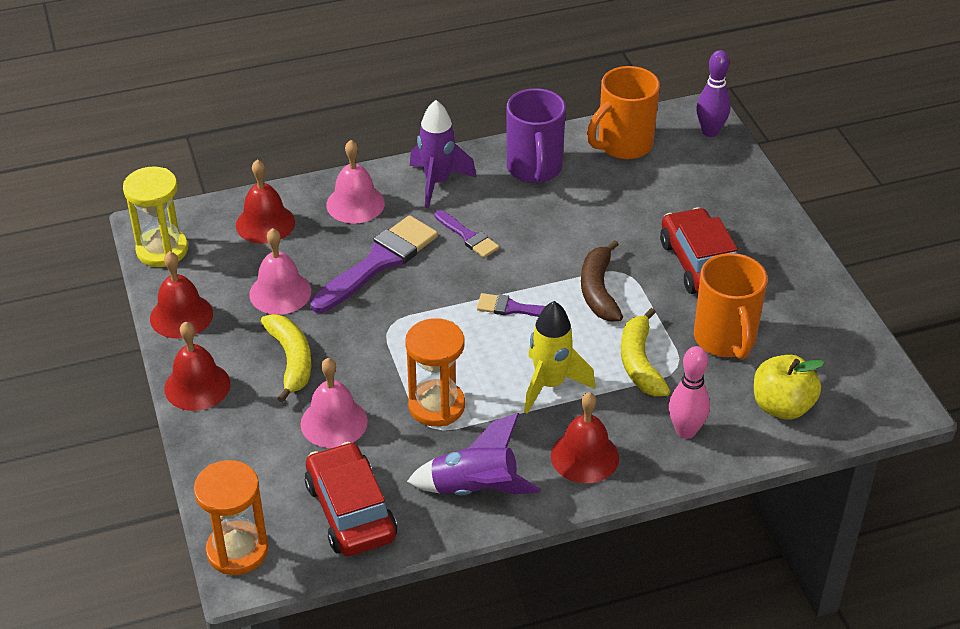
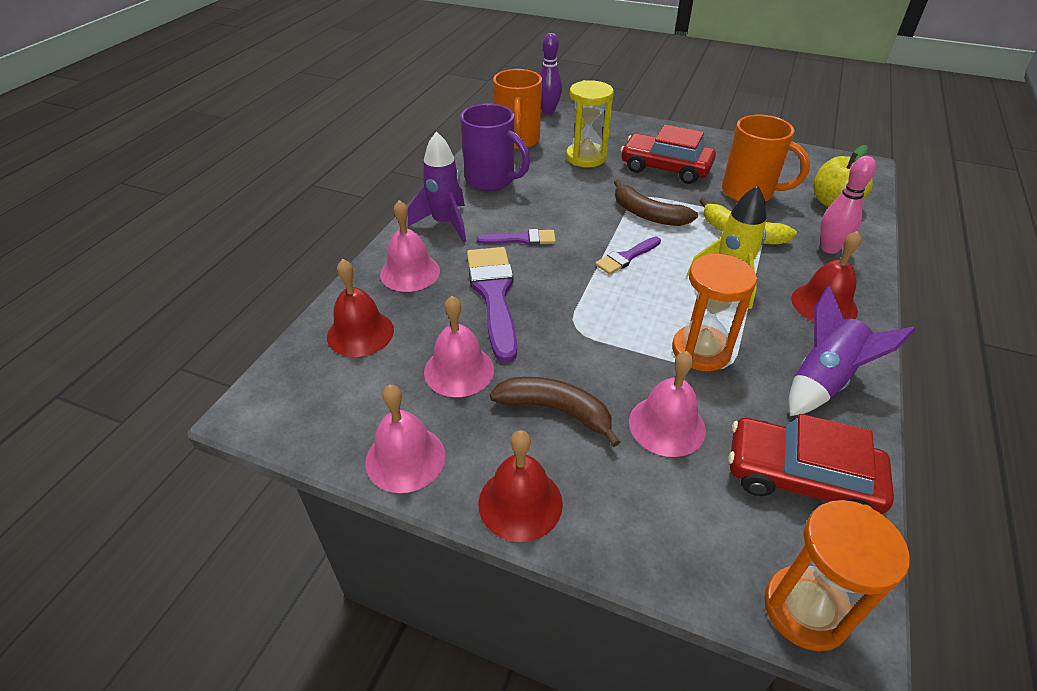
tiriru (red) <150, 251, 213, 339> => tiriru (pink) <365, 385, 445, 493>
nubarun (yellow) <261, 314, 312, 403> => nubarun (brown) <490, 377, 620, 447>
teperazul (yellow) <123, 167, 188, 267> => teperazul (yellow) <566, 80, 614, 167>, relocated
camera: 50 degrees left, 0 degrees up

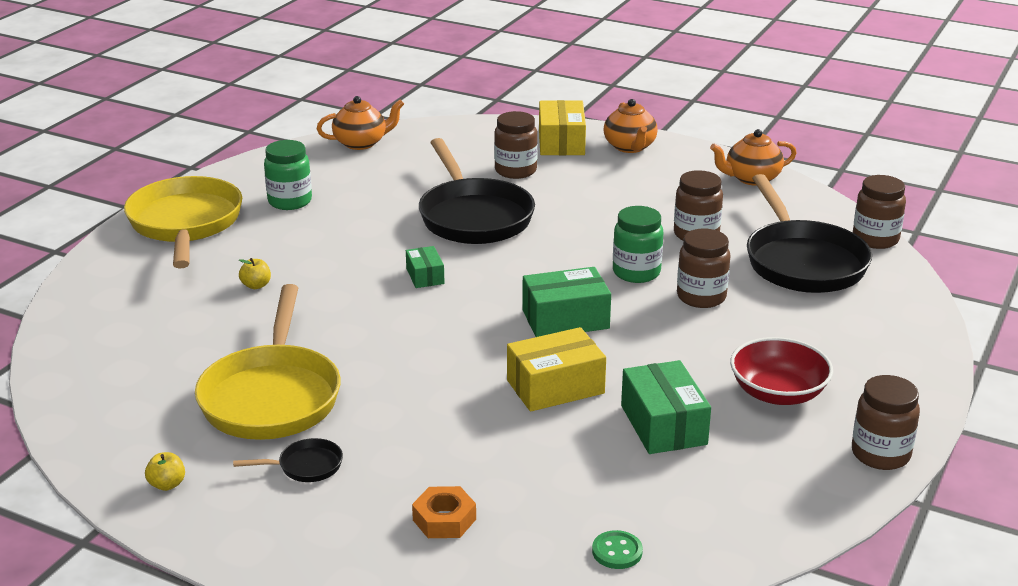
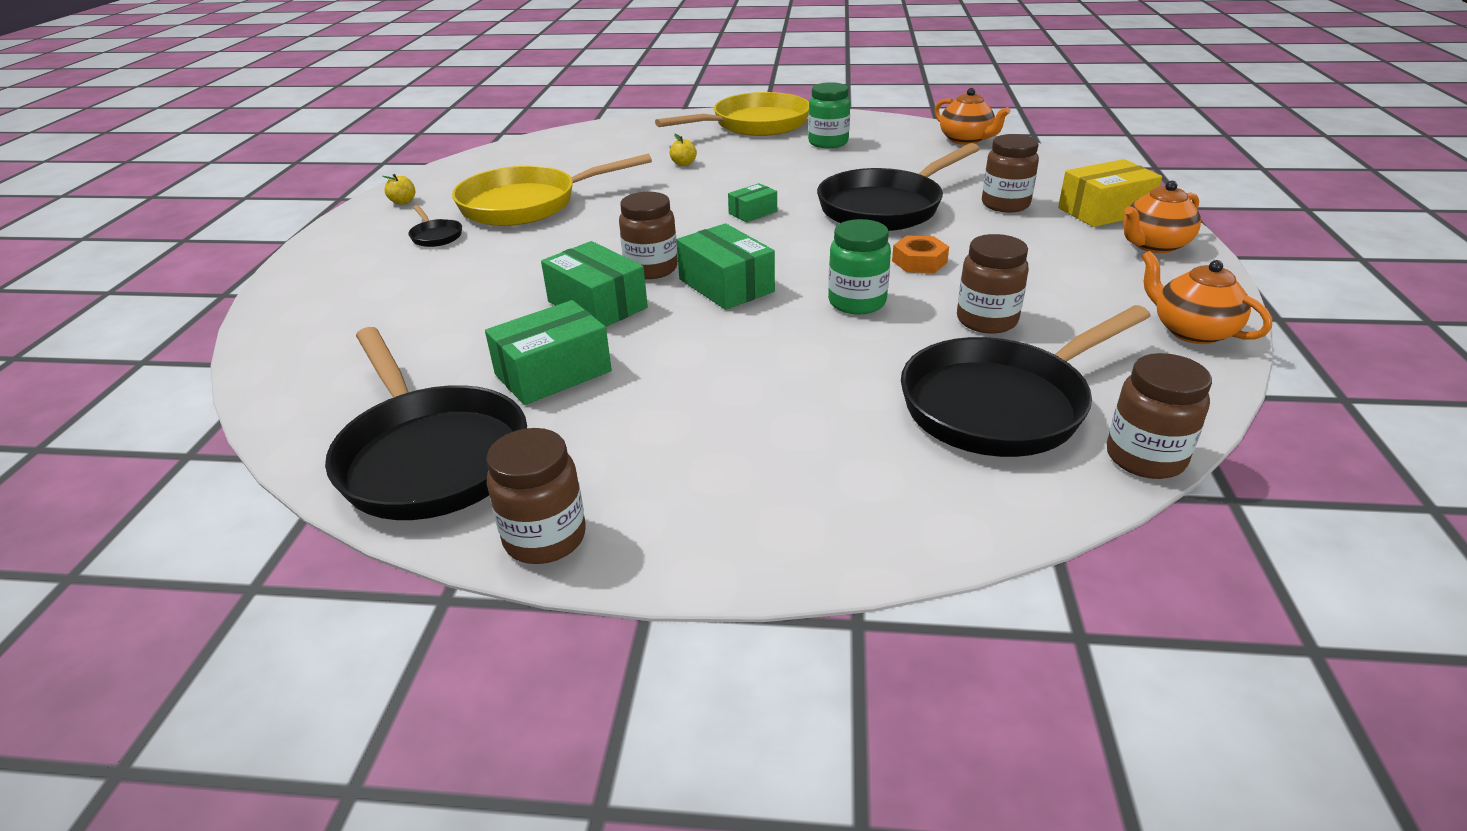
nothing => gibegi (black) <325, 327, 527, 520>
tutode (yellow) <507, 327, 606, 412> => tutode (green) <541, 241, 648, 327>
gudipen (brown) <677, 229, 730, 308> => gudipen (brown) <619, 192, 678, 279>, relocated
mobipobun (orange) <412, 486, 476, 538> => mobipobun (orange) <892, 236, 949, 273>, relocated
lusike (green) <592, 530, 643, 569> => nothing
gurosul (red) <730, 337, 833, 405> => nothing
camera: 70 degrees right, 5 degrees up

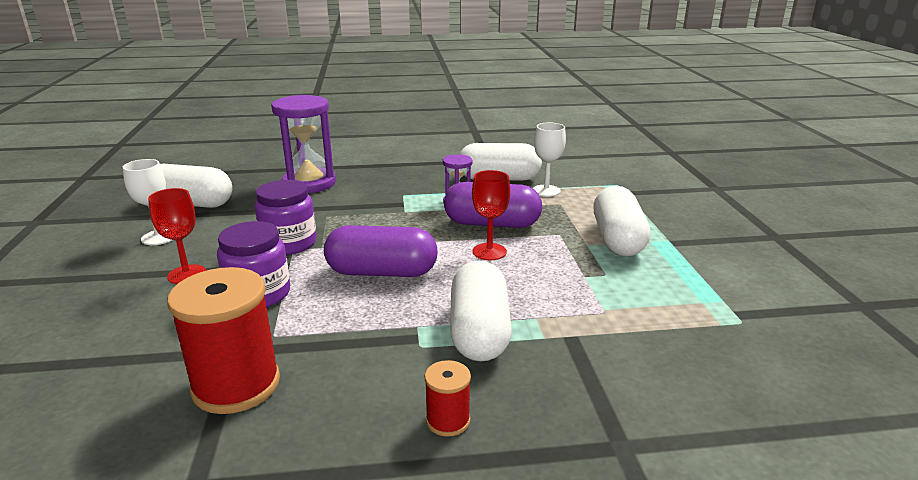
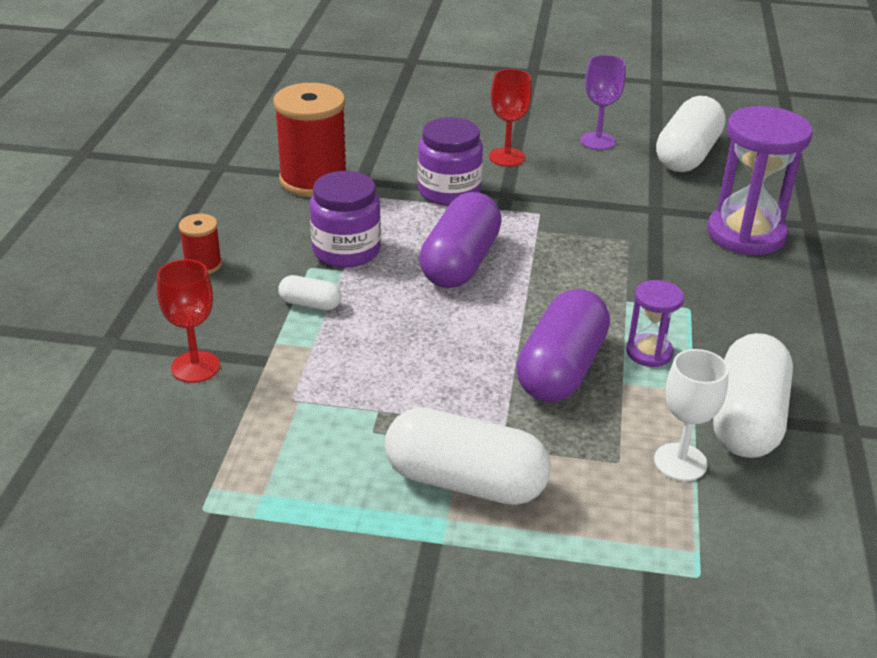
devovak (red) <472, 170, 510, 260> => devovak (red) <157, 259, 220, 383>, relocated
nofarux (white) <450, 261, 512, 361> => nofarux (white) <278, 275, 342, 310>, x0.47
gudipen (purple) <255, 180, 317, 255> => gudipen (purple) <310, 171, 381, 267>, relocated
devovak (white) <123, 159, 172, 245> => devovak (purple) <580, 55, 626, 150>
camera: 105 degrees right, 10 degrees up

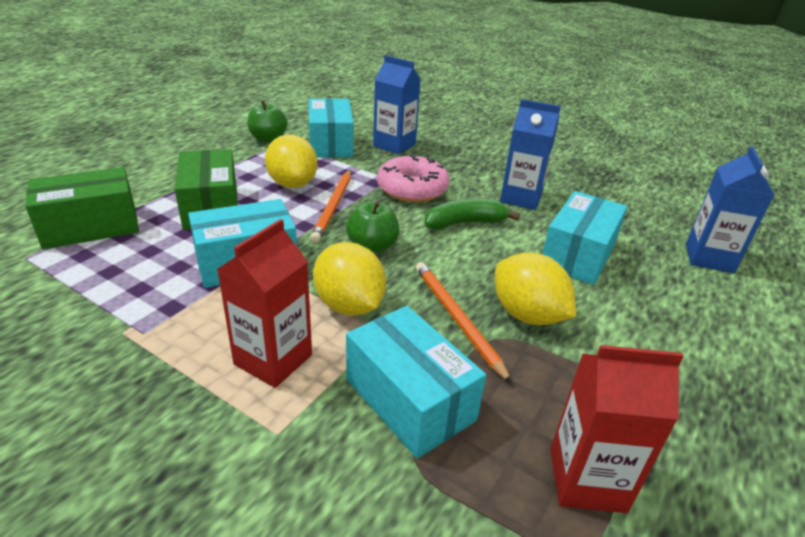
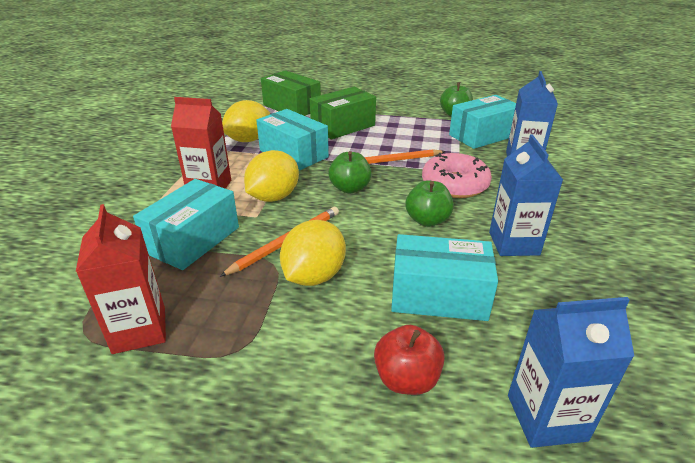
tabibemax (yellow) <265, 135, 317, 188> => tabibemax (yellow) <222, 100, 270, 142>, relocated
nothing => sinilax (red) <374, 325, 445, 395>
nubarun (green) <424, 199, 520, 230> => sinilax (green) <406, 180, 454, 227>
camera: 70 degrees right, 0 degrees up

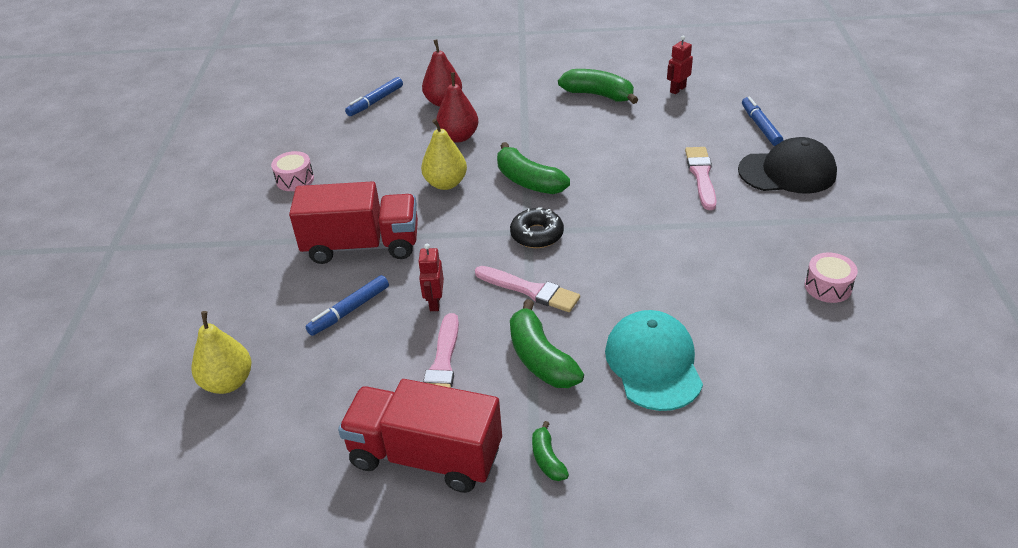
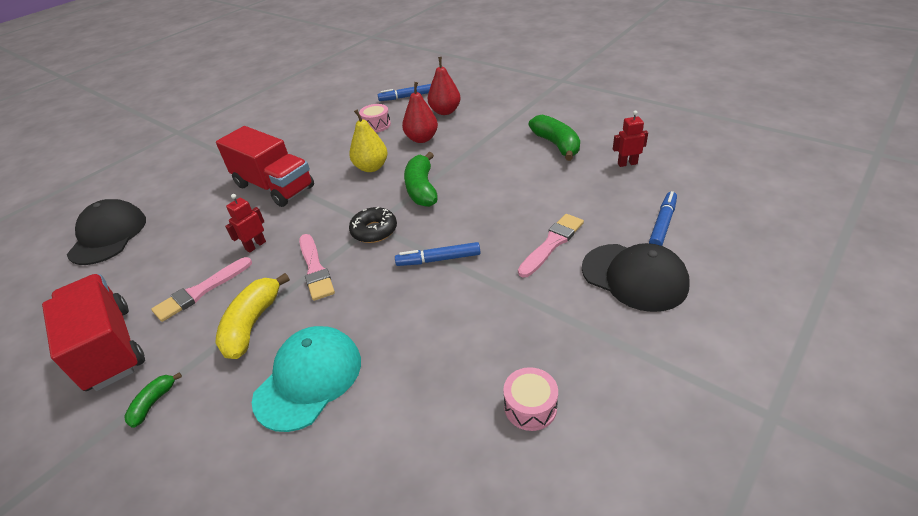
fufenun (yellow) <192, 311, 252, 394> => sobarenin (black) <67, 199, 146, 265>
nubarun (green) <510, 299, 584, 388> => nubarun (yellow) <215, 273, 290, 359>
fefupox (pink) <271, 151, 314, 191> => fefupox (pink) <359, 104, 391, 133>, relocated
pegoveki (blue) <306, 275, 389, 336> => pegoveki (blue) <395, 242, 480, 266>, relocated
camera: 40 degrees right, 0 degrees up

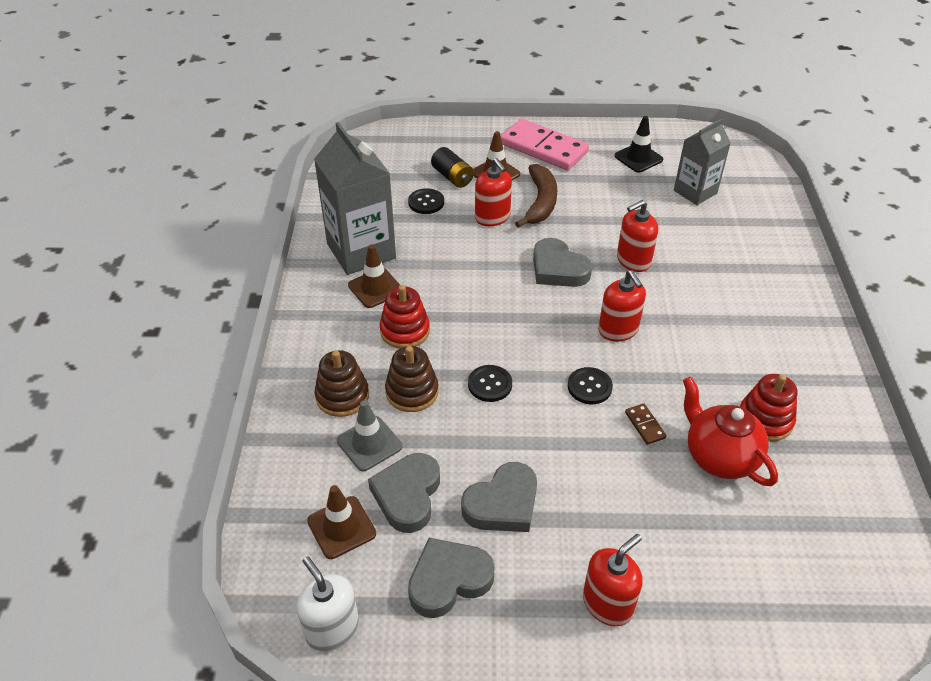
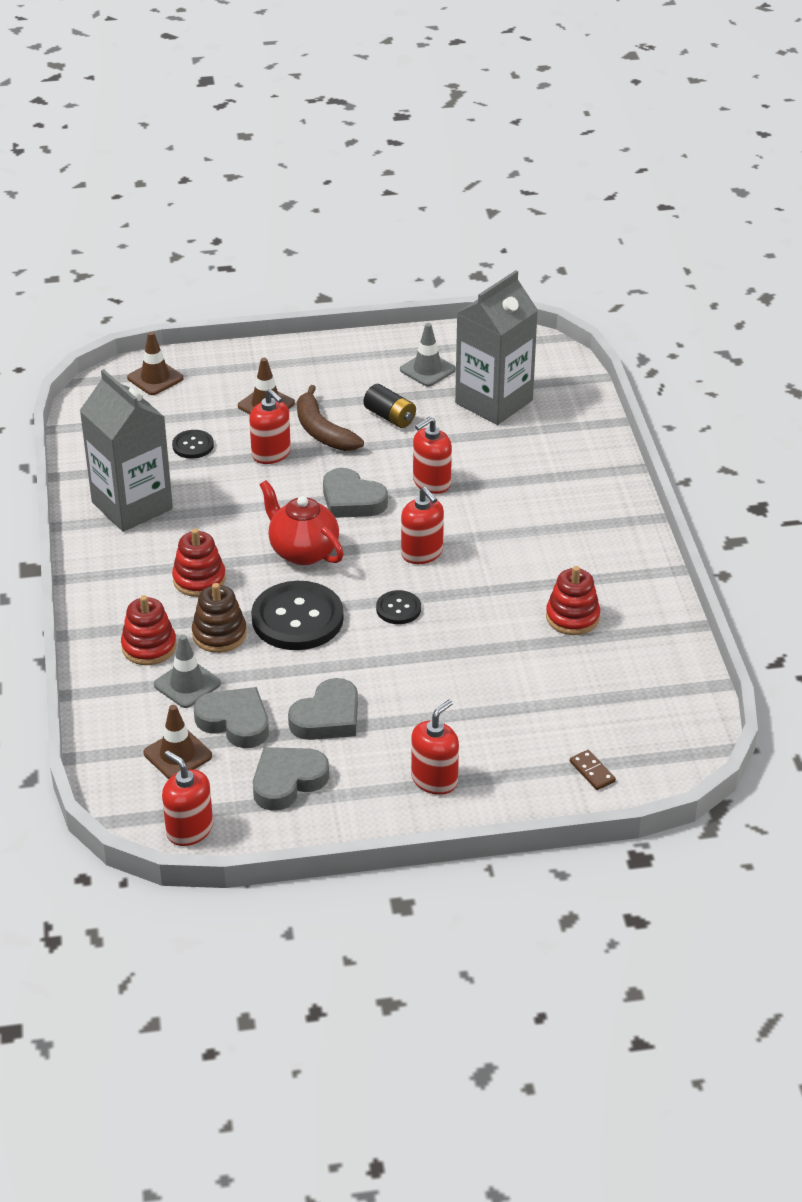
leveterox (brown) <315, 350, 369, 417> => leveterox (red) <121, 595, 177, 665>
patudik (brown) <348, 245, 400, 308> => patudik (brown) <127, 331, 183, 395>, relocated
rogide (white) <297, 556, 359, 652> => rogide (red) <162, 751, 213, 846>
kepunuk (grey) <368, 453, 440, 533> => kepunuk (grey) <194, 687, 269, 748>, 120 degrees clockwise
lusike (black) <468, 365, 512, 402> => lusike (black) <251, 581, 344, 650>, x2.02
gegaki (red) <683, 377, 778, 486> => gegaki (red) <259, 480, 344, 565>, relocated
nubarun (brown) <515, 164, 557, 228> => nubarun (brown) <297, 385, 364, 451>, 150 degrees clockwise
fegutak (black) <431, 147, 474, 188> => fegutak (black) <363, 384, 416, 428>, relocated
patudik (black) <614, 116, 663, 173> => patudik (grey) <400, 323, 456, 387>
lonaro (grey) <674, 119, 731, 205> => lonaro (grey) <455, 270, 538, 425>, x1.59
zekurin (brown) <625, 403, 666, 445> => zekurin (brown) <570, 750, 616, 790>, relocated
zekurin (pink) <501, 119, 589, 170> => nothing
camera: 10 degrees left, 5 degrees down

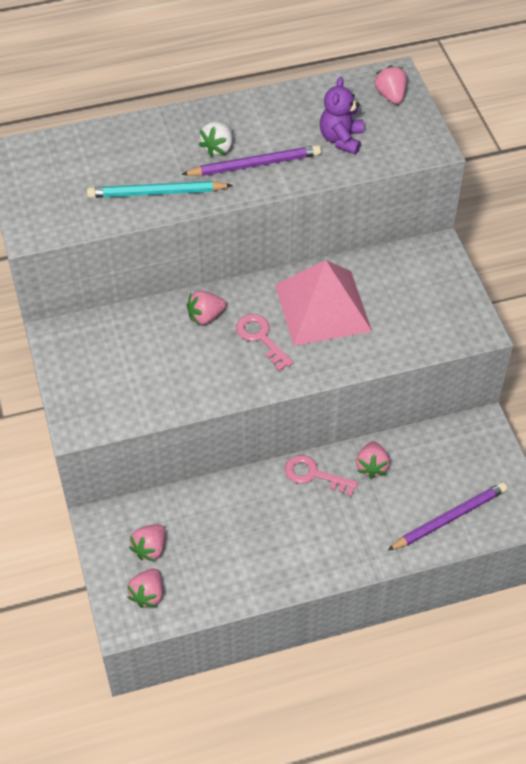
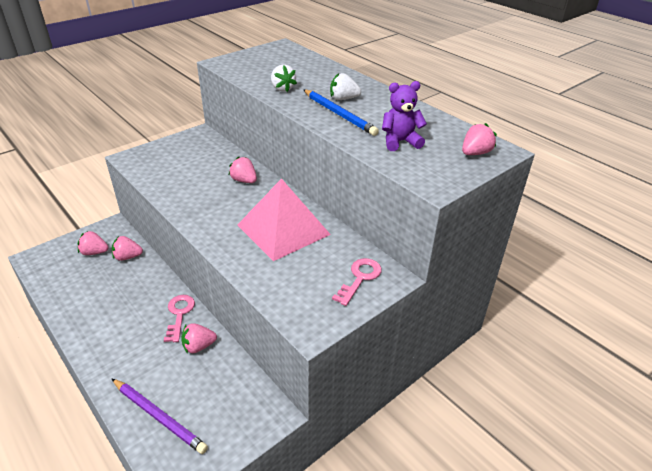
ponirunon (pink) <127, 568, 163, 608> => ponirunon (pink) <112, 236, 143, 261>, relocated
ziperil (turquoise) <87, 181, 233, 198> => ponirunon (white) <271, 65, 297, 92>
ziperil (purple) <181, 145, 321, 176> => ziperil (blue) <303, 89, 379, 136>
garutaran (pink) <236, 314, 294, 371> => garutaran (pink) <332, 258, 382, 306>, relocated
camera: 65 degrees right, 15 degrees down

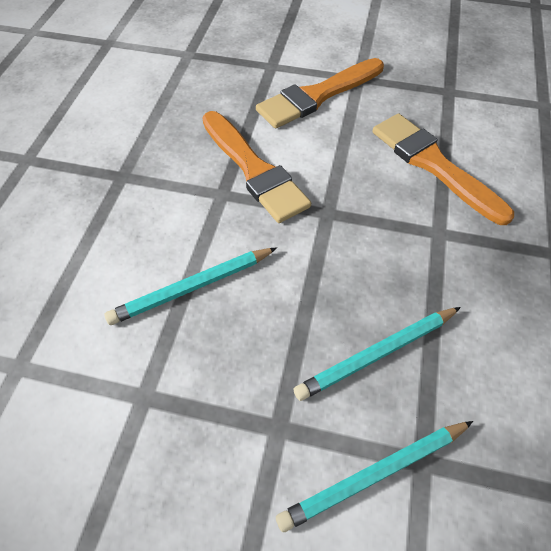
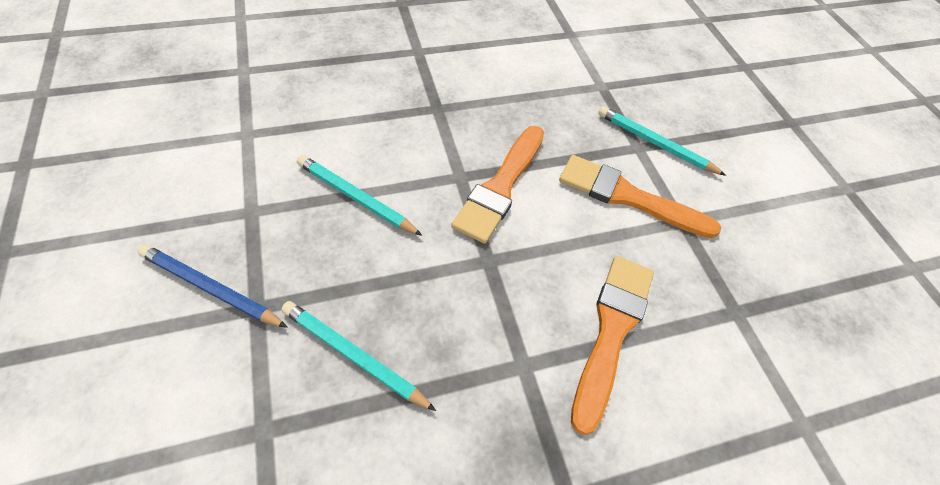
nothing => ziperil (blue) <138, 245, 288, 328>
ziperil (turquoise) <276, 421, 473, 532> => ziperil (turquoise) <598, 106, 726, 176>, relocated
camera: 55 degrees right, 0 degrees up

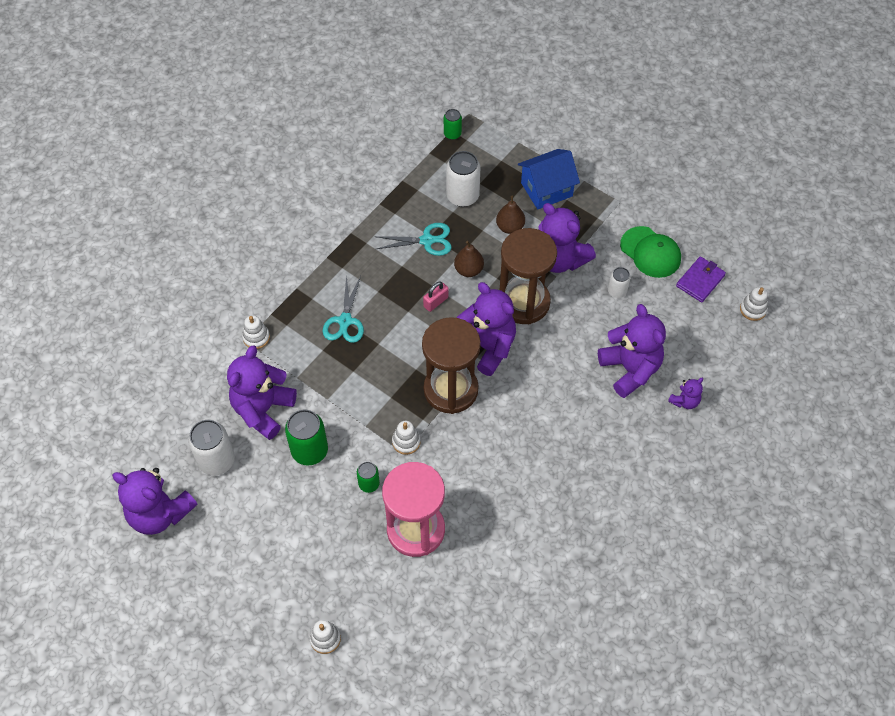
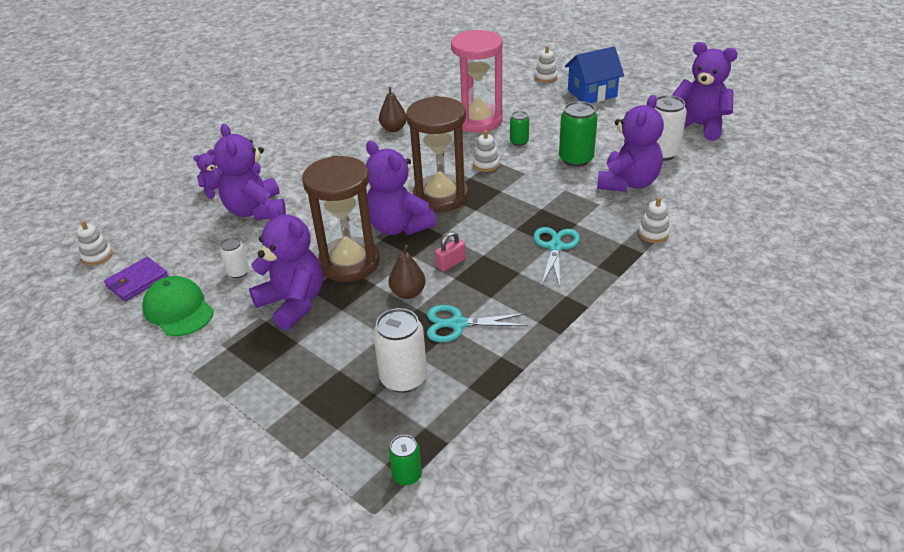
fufenun (brown) <496, 196, 525, 234> => fufenun (brown) <379, 87, 407, 132>, relocated
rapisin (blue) <518, 149, 580, 210> => rapisin (blue) <565, 46, 624, 103>, relocated
camera: 175 degrees left, 20 degrees down

